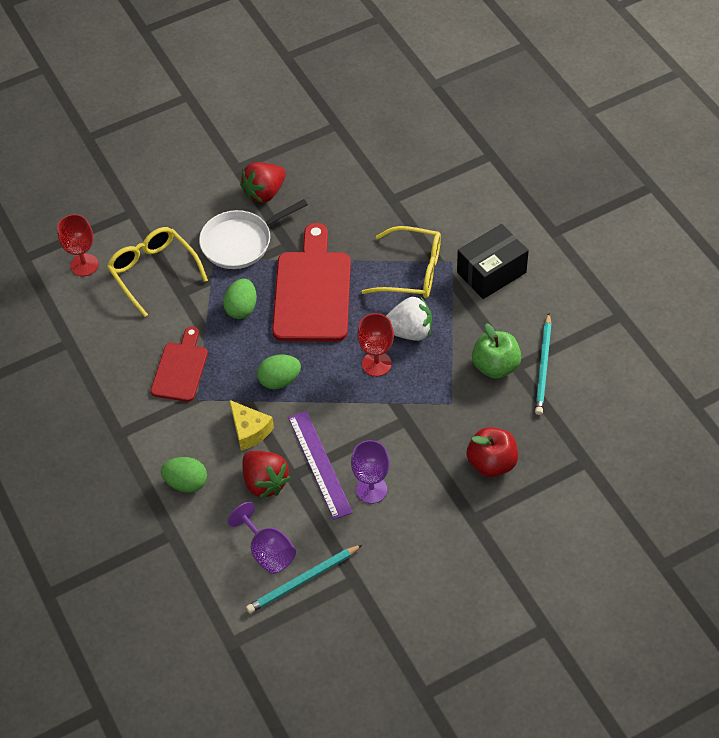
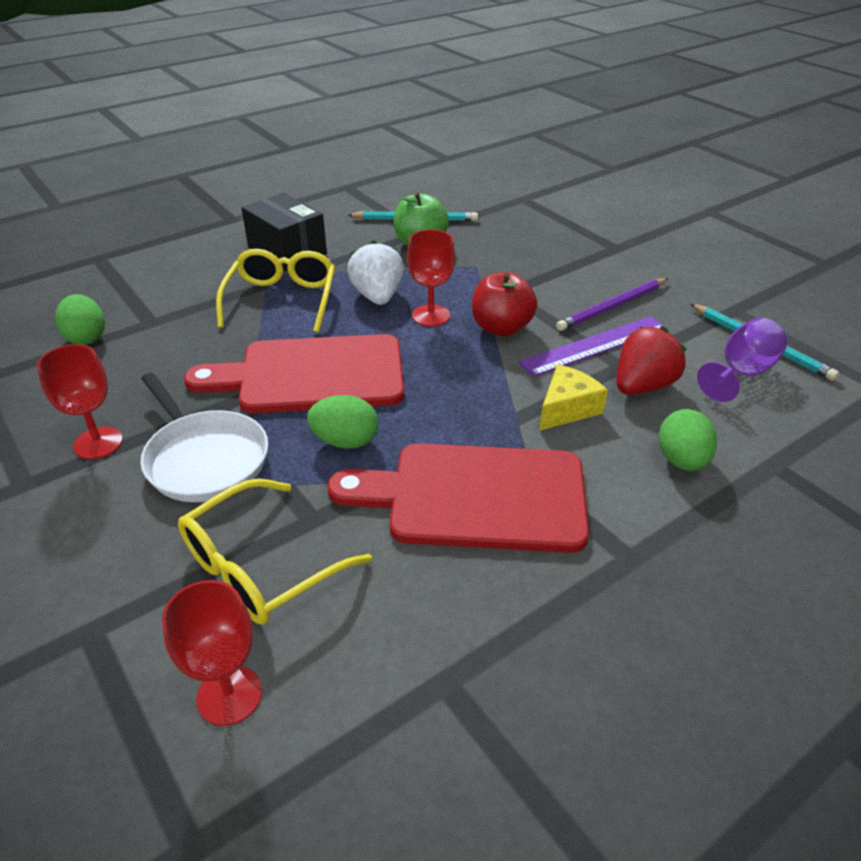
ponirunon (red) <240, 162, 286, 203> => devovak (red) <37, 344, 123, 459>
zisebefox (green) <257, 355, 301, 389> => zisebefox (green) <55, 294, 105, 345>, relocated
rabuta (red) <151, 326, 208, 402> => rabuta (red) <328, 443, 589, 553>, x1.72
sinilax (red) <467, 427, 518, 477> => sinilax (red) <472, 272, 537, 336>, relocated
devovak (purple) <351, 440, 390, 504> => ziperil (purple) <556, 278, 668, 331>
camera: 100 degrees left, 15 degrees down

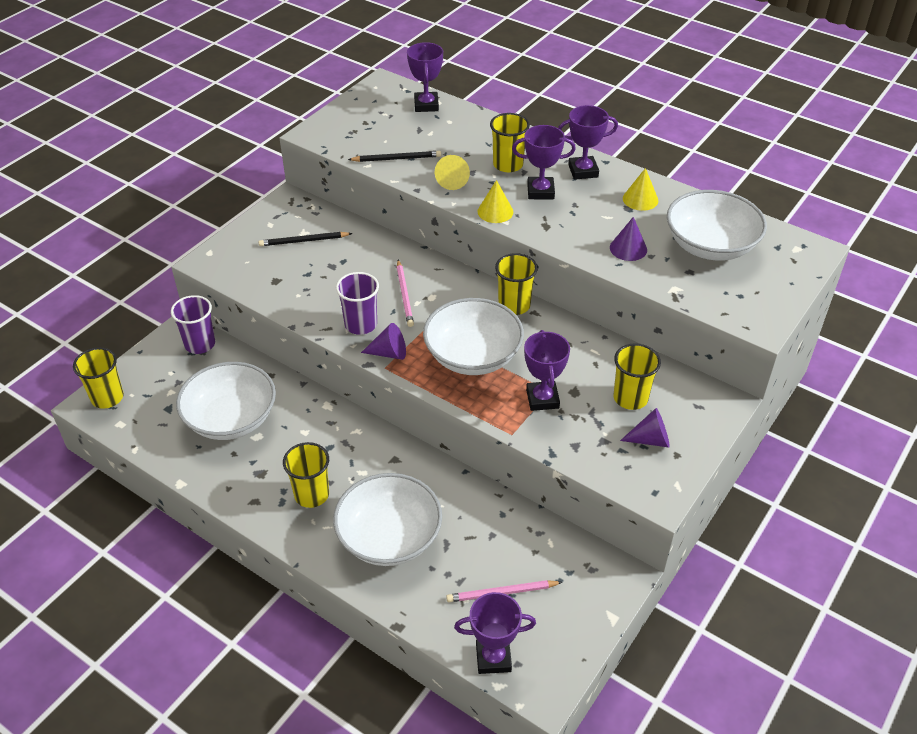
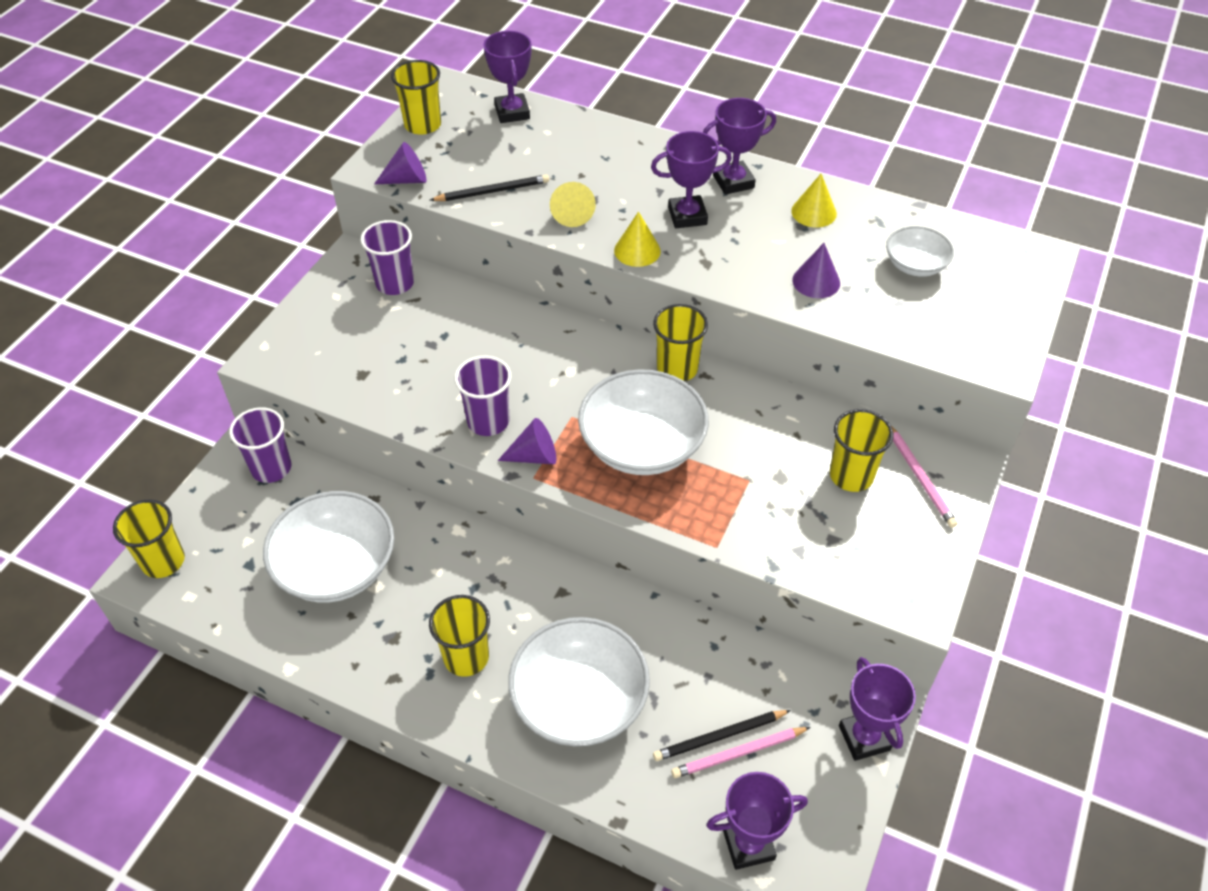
nothing => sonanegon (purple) <360, 220, 414, 295>
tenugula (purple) <620, 408, 670, 447> => tenugula (purple) <374, 142, 427, 184>, relocated
sonanegon (yellow) <490, 113, 530, 172> => sonanegon (yellow) <391, 60, 441, 135>, relocated
ziperil (black) <259, 232, 353, 246> => ziperil (black) <653, 710, 791, 761>, relocated
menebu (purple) <524, 330, 570, 411> => menebu (purple) <839, 657, 916, 761>, relocated
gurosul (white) <667, 190, 767, 261> => gurosul (white) <886, 226, 954, 277>, x0.54
ziperil (pink) <397, 260, 414, 327> => ziperil (pink) <891, 426, 958, 528>, relocated
camera: 10 degrees left, 5 degrees up

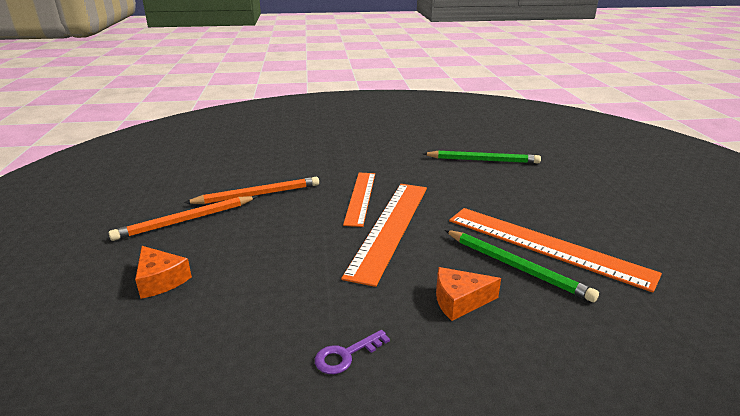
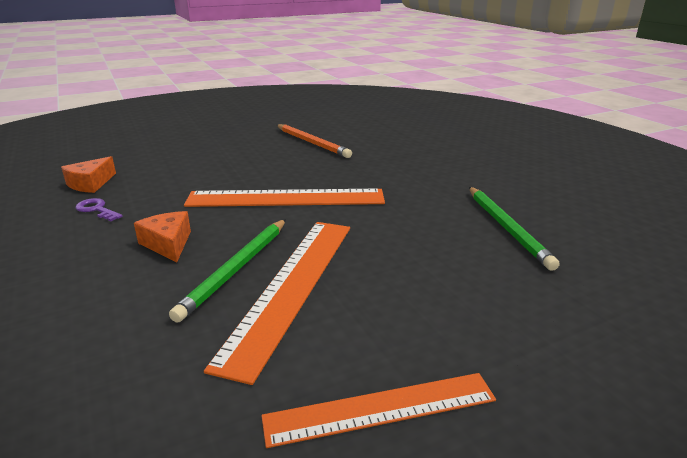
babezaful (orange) <135, 246, 192, 299> => babezaful (orange) <61, 156, 116, 193>, relocated
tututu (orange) <343, 173, 375, 227> => tututu (orange) <262, 373, 496, 448>, relocated
ziperil (orange) <109, 196, 257, 241> => nothing
camera: 70 degrees right, 0 degrees up

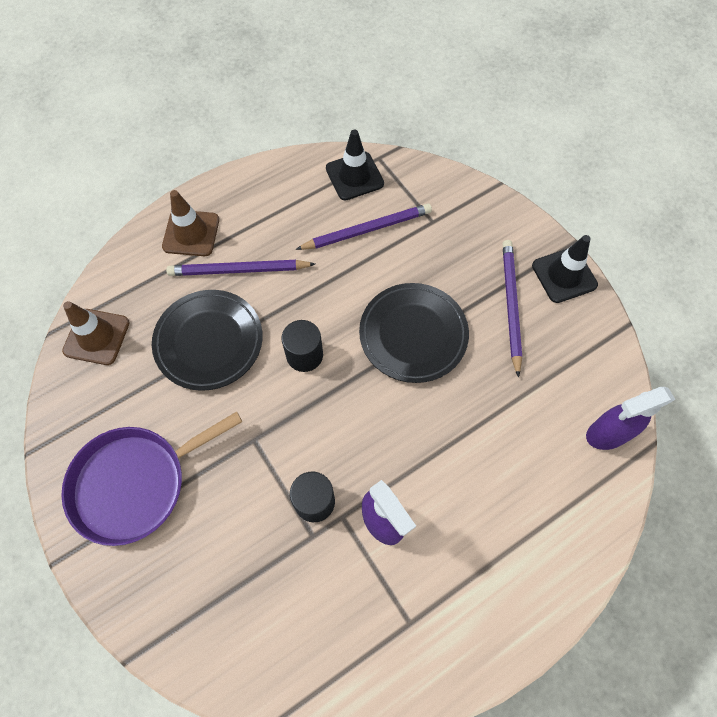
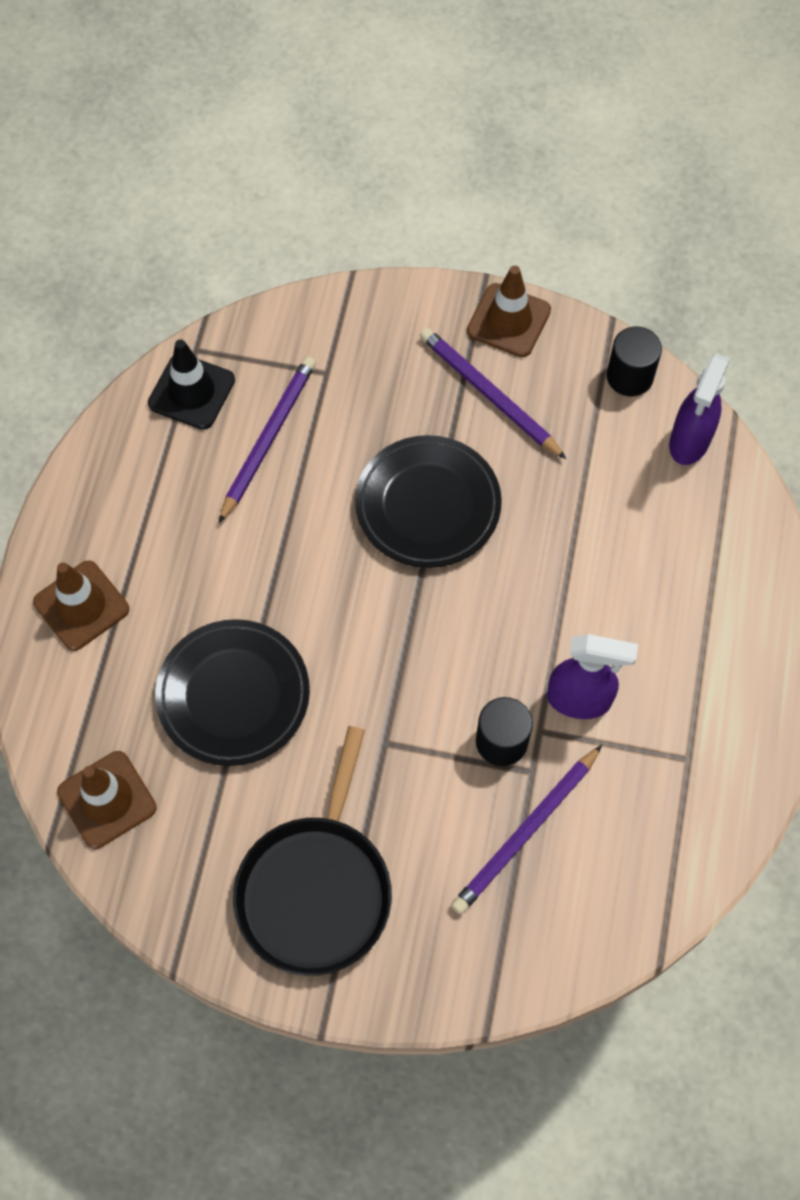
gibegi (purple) <61, 411, 242, 546> => gibegi (black) <233, 726, 392, 976>
ziperil (purple) <166, 260, 315, 276> => ziperil (purple) <451, 745, 602, 914>, relocated
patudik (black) <532, 235, 598, 303> => patudik (brown) <467, 266, 551, 357>
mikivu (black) <281, 320, 323, 372> => mikivu (black) <606, 327, 662, 396>, relocated
camera: 45 degrees left, 0 degrees up

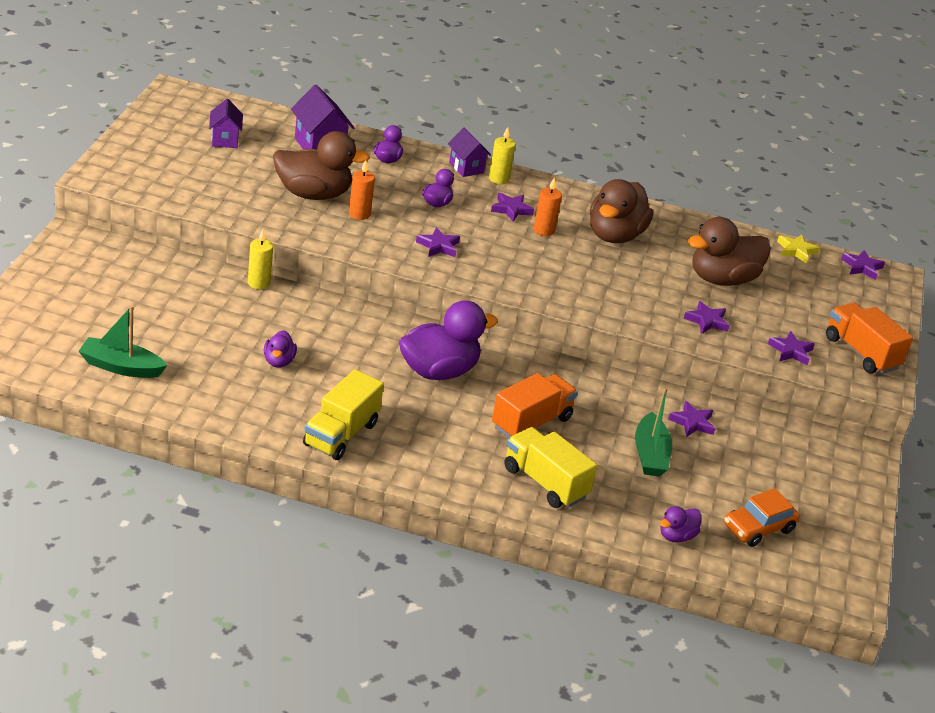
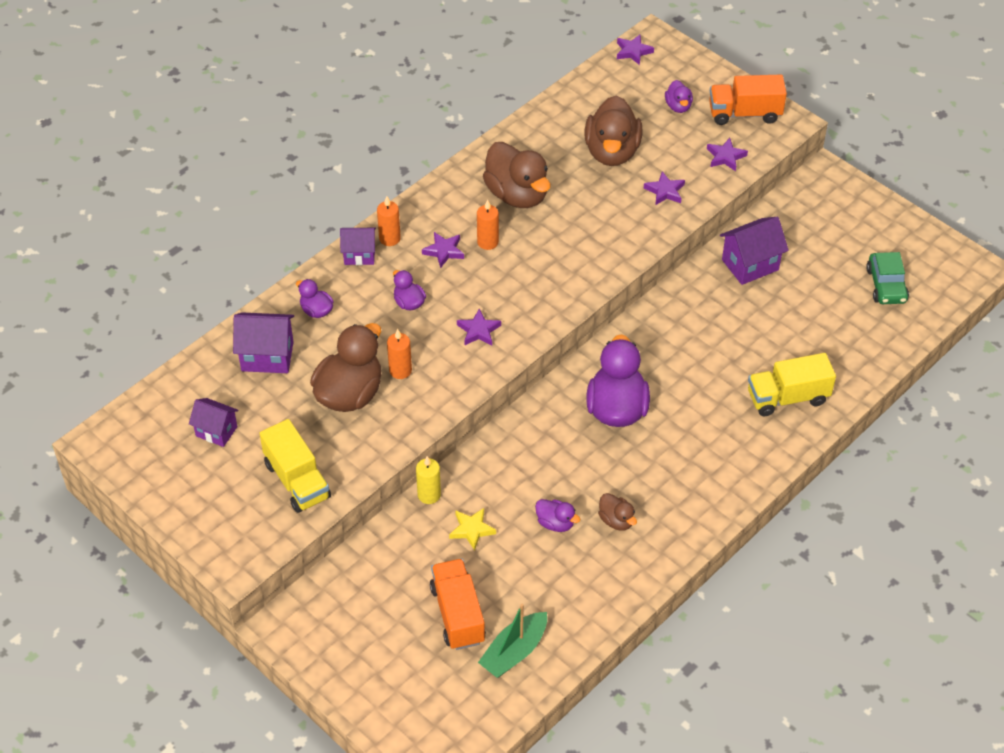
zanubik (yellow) <303, 369, 384, 460> => zanubik (yellow) <259, 419, 331, 513>, relocated
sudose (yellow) <489, 127, 516, 184> => sudose (orange) <377, 196, 401, 246>
zanubik (orange) <492, 373, 578, 438> => zanubik (orange) <430, 559, 486, 650>, relocated
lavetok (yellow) <777, 234, 820, 264> => lavetok (yellow) <449, 508, 496, 551>, relocated
nothing => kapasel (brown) <598, 493, 637, 531>
kapasel (purple) <660, 506, 702, 543> => kapasel (purple) <665, 80, 693, 113>, relocated
lavetok (purple) <668, 401, 715, 437> => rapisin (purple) <720, 217, 789, 285>
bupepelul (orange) <724, 488, 800, 547> => bupepelul (green) <866, 252, 909, 304>
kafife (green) <635, 387, 672, 477> => nothing
camera: 55 degrees left, 15 degrees up

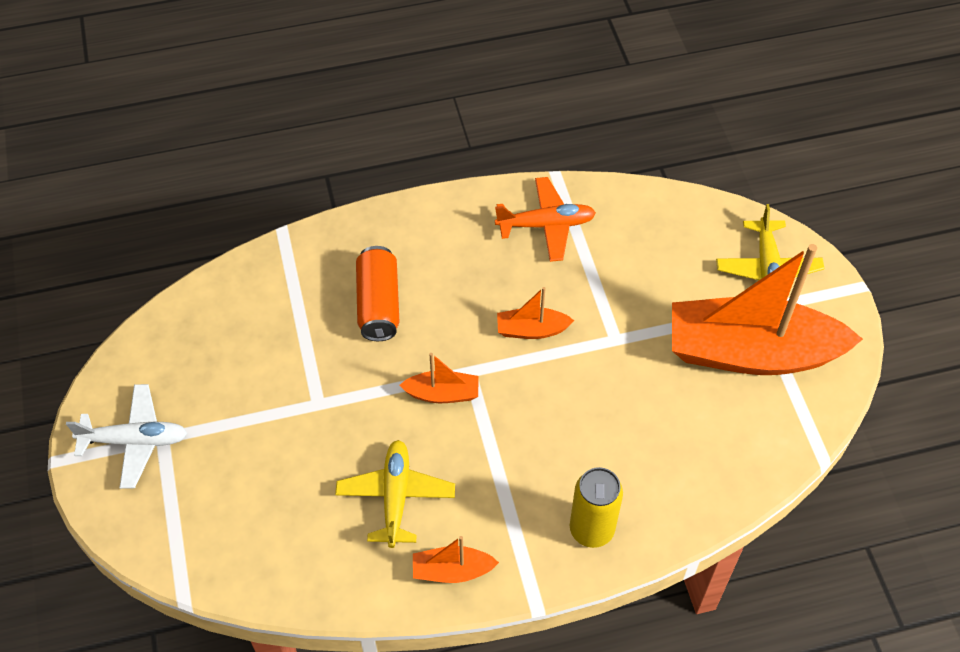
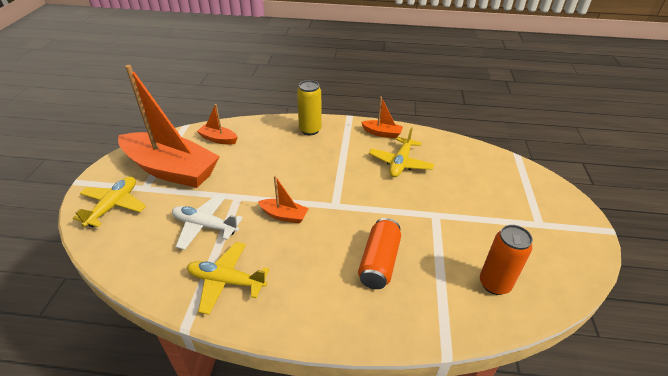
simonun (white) <66, 384, 187, 489> => simonun (white) <172, 194, 243, 250>, relocated
simonun (orange) <495, 177, 596, 262> => simonun (yellow) <187, 242, 269, 315>
kafife (orange) <399, 353, 479, 403> => kafife (orange) <197, 104, 238, 145>, relocated
nothing => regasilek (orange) <480, 225, 533, 295>
camera: 160 degrees left, 15 degrees down

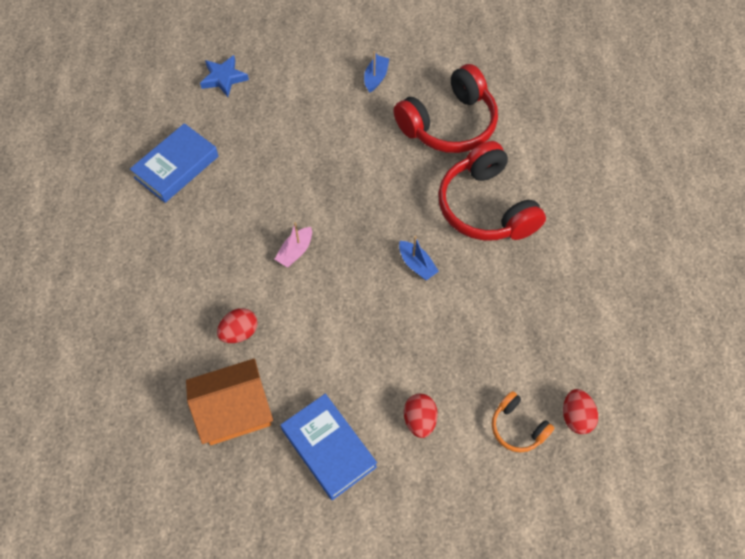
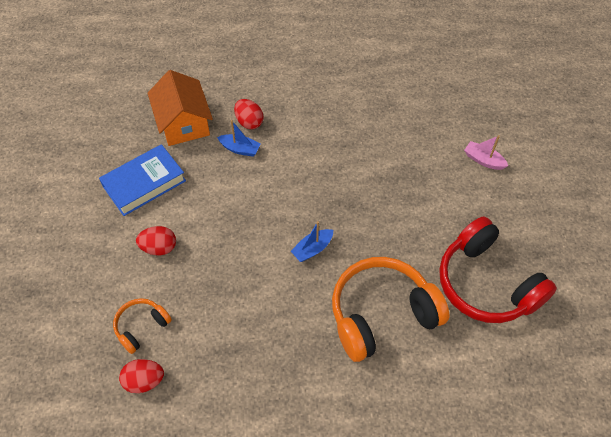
kafife (blue) <364, 51, 389, 93> => kafife (blue) <217, 120, 261, 157>, relocated
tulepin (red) <438, 141, 546, 241> => tulepin (orange) <332, 257, 449, 362>
kafife (pink) <274, 222, 312, 267> => kafife (pink) <464, 135, 508, 170>, relocated
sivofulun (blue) <130, 123, 218, 203> => nothing
lavetok (blue) <200, 55, 249, 97> => nothing
camera: 90 degrees right, 5 degrees down

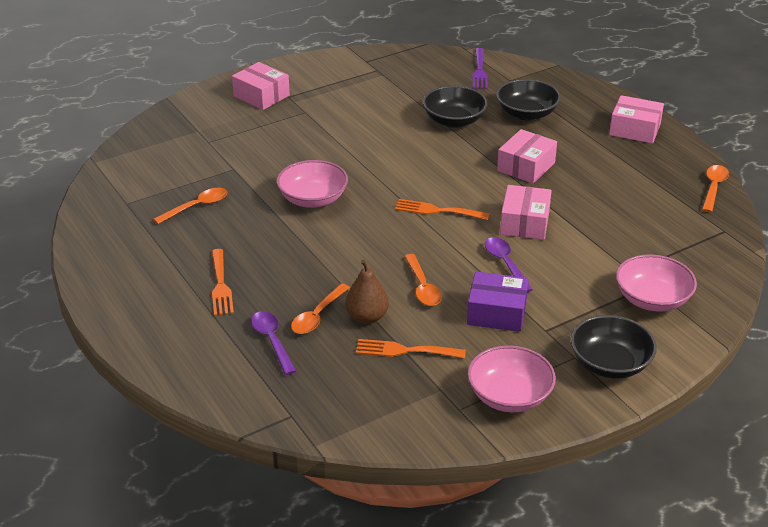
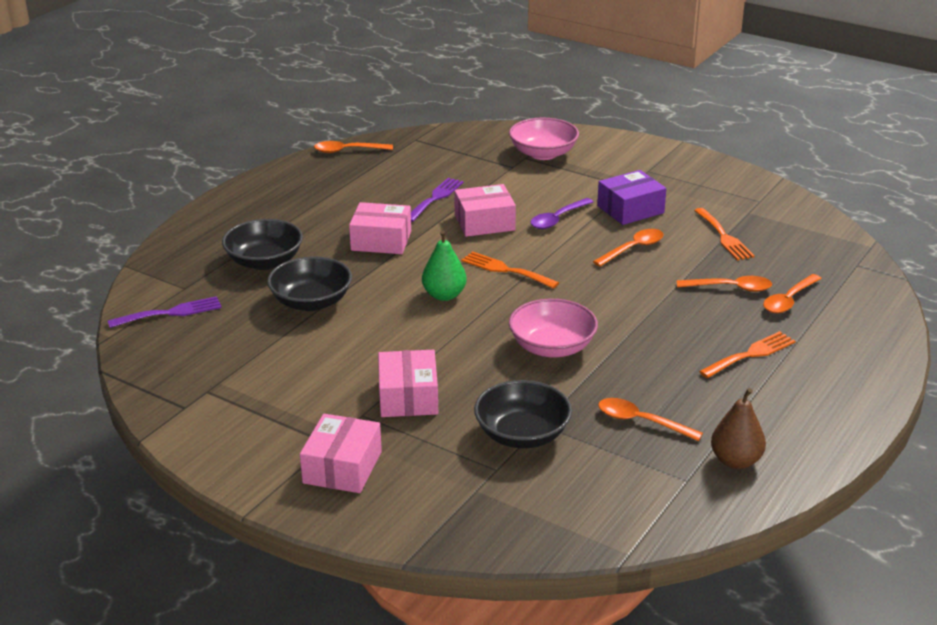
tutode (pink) <609, 95, 664, 144> => tutode (pink) <378, 350, 438, 417>, relocated
nothing => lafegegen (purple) <411, 178, 464, 222>
nothing => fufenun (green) <422, 230, 467, 301>
lafegegen (orange) <395, 199, 490, 220> => lafegegen (orange) <462, 251, 559, 289>, 135 degrees clockwise
gurosul (black) <570, 315, 657, 379> => gurosul (black) <474, 380, 572, 448>, relocated
tutode (purple) <467, 272, 529, 332> => tutode (purple) <597, 170, 666, 225>, 75 degrees clockwise
fufenun (brown) <345, 260, 389, 324> => fufenun (brown) <711, 388, 766, 469>, relocated
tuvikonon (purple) <251, 311, 296, 375> => tuvikonon (orange) <763, 274, 822, 313>
gurosul (pink) <467, 346, 556, 412> => nothing
camera: 115 degrees left, 5 degrees down

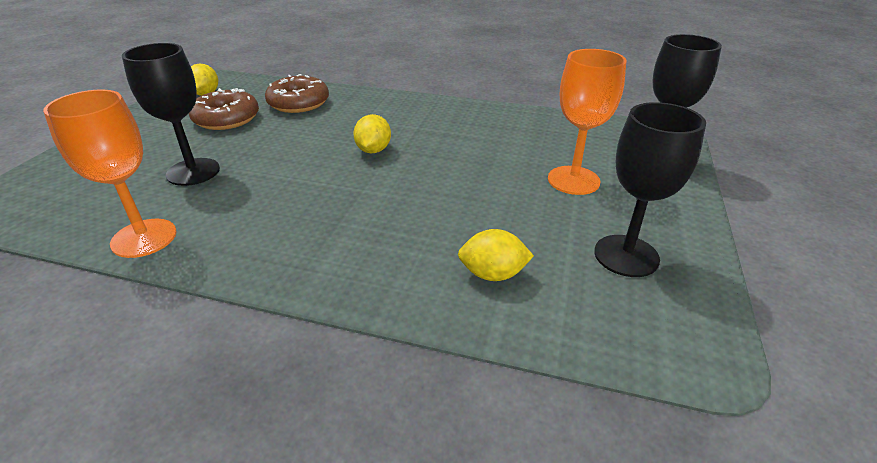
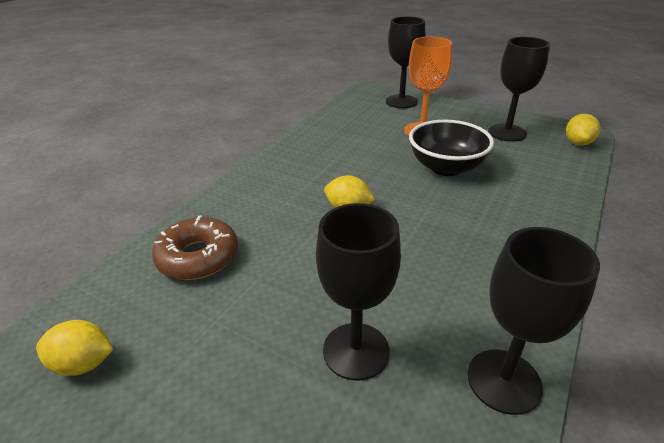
nothing => gurosul (black) <409, 120, 494, 176>
devovak (orange) <43, 90, 177, 258> => devovak (black) <467, 227, 600, 415>
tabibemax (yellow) <458, 229, 534, 281> => tabibemax (yellow) <566, 114, 601, 145>, relocated
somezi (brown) <189, 88, 259, 130> => nothing
camera: 75 degrees left, 0 degrees up

